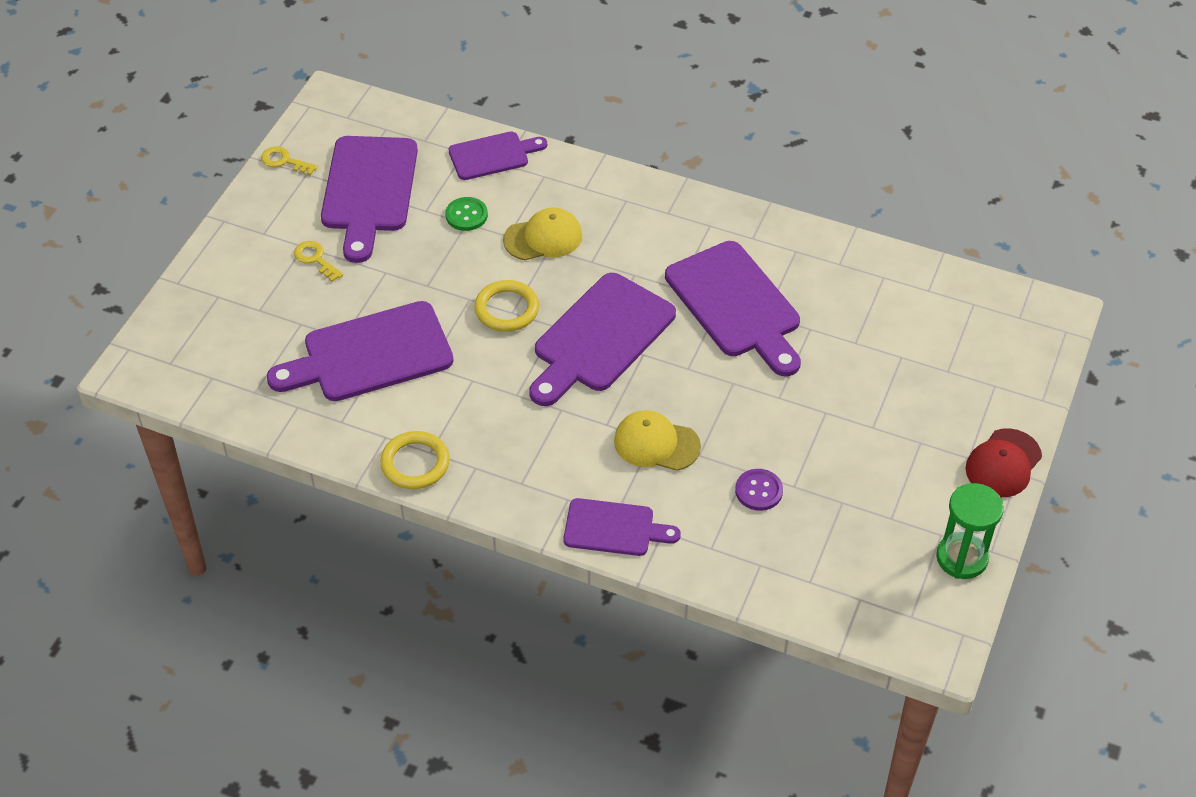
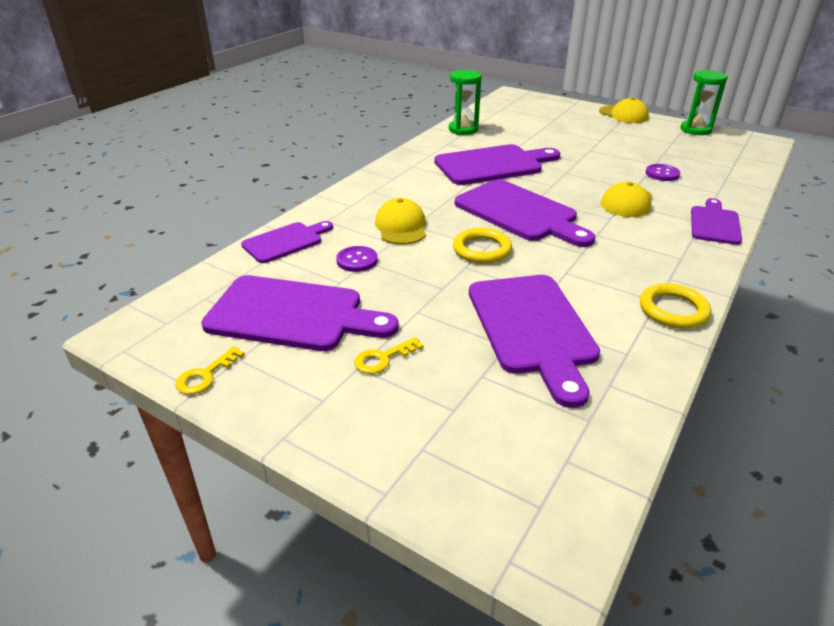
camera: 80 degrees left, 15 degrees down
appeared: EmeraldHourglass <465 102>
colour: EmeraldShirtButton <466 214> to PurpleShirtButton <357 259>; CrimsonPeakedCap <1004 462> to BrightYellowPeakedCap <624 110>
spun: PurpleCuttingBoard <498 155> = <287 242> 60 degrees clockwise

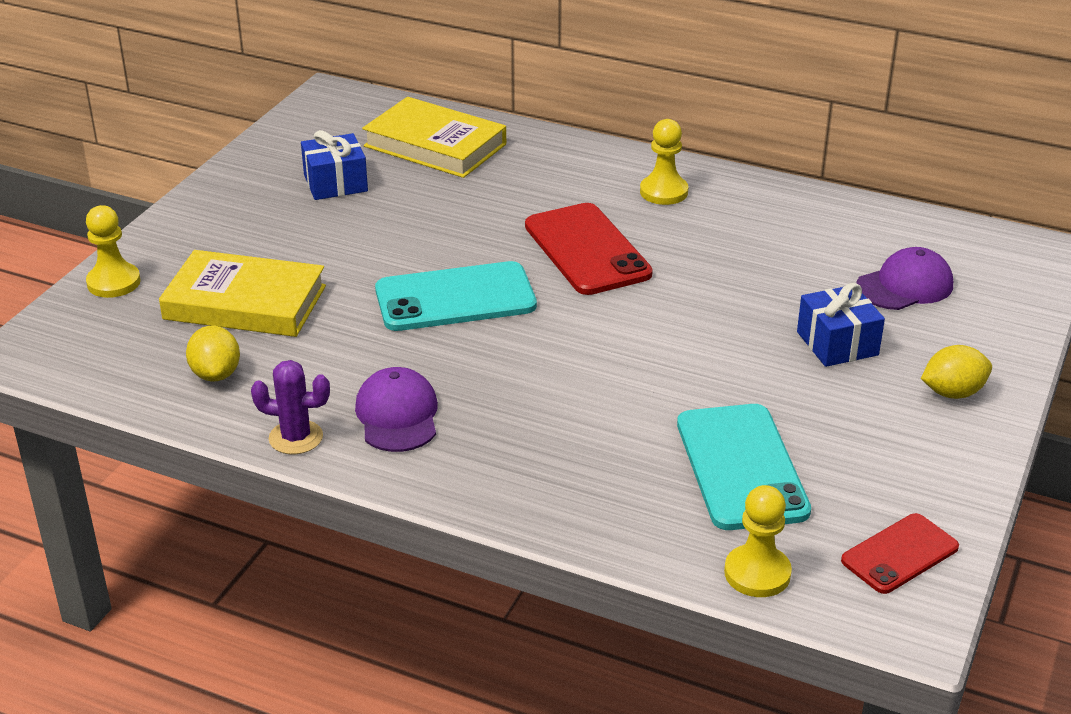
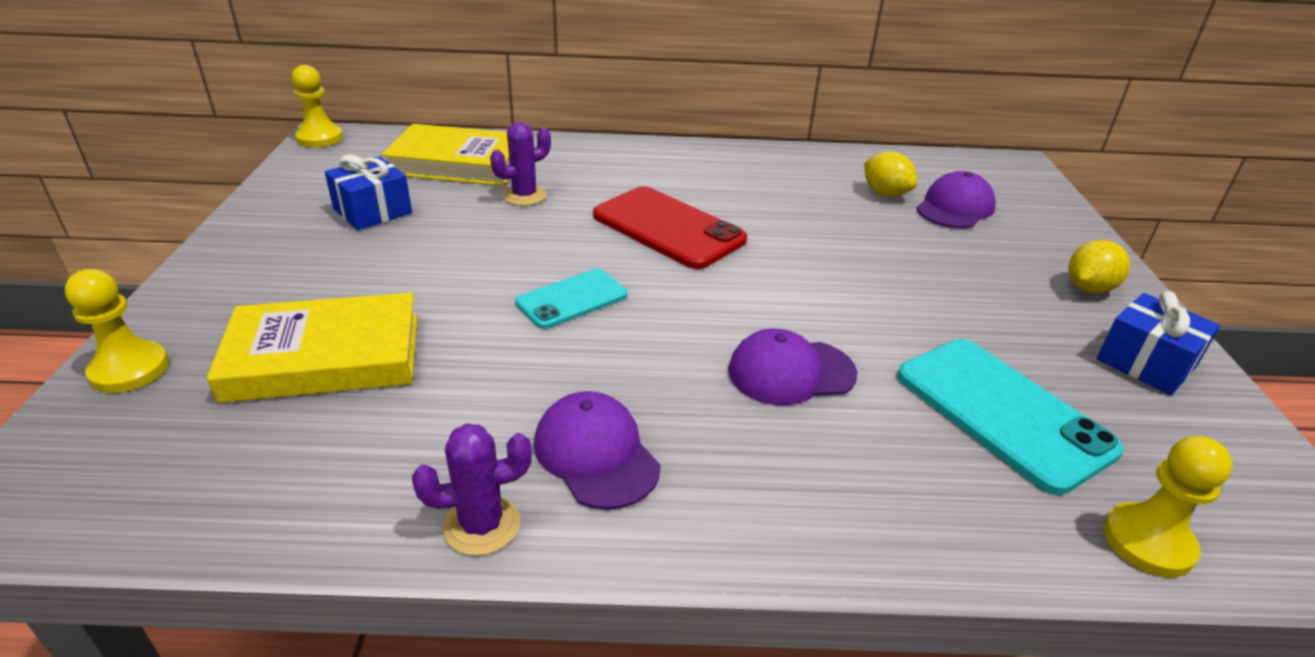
camera: 25 degrees left, 0 degrees up
missing: CrimsonSmartphone <900 553>
appeared: PurplePricklyPlant <520 164>; PurplePeakedCap <792 367>
relocated: BrightYellowCitrusFruit <213 353> to <890 174>; BrightYellowChessPawn <664 162> to <317 106>; CobaltGift <841 325> to <1159 343>
size: TurquoiseSmartphone <456 296> = <571 299> x0.60

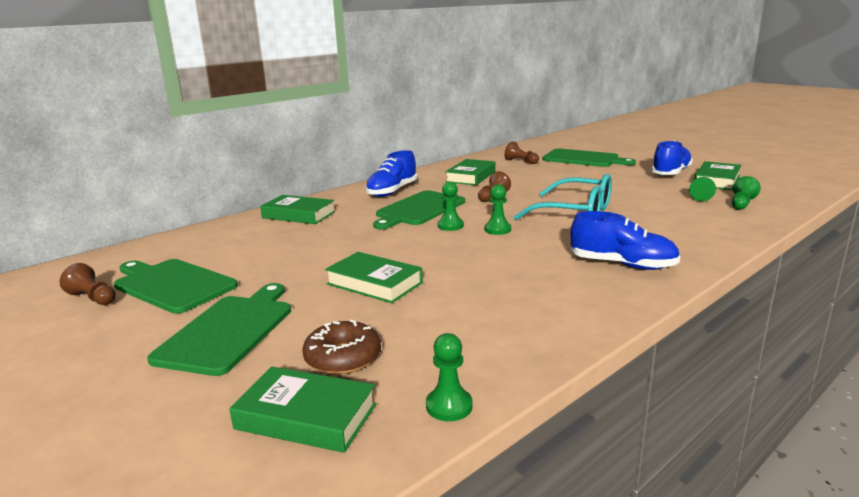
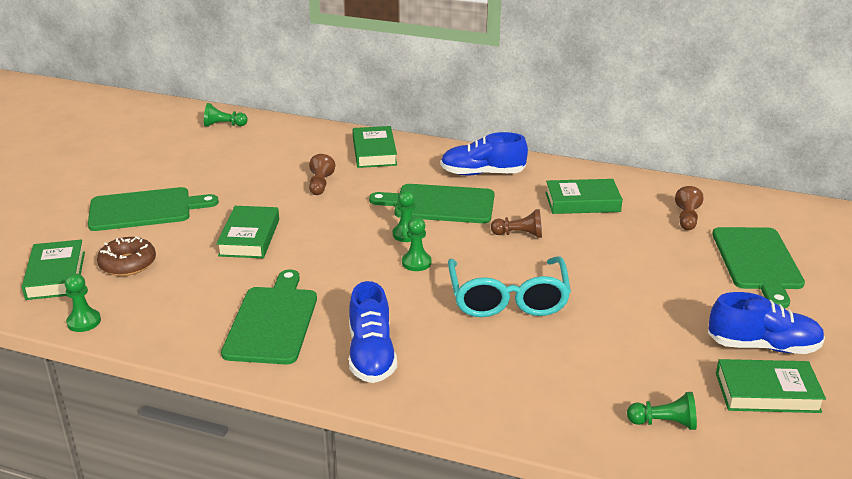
camera: 60 degrees right, 10 degrees up
relocated: DarkBrownChessPawn <87 284> to <322 174>; EmeraldCuttingBoard <176 286> to <269 317>; EmeraldChessPawn <702 189> to <226 115>

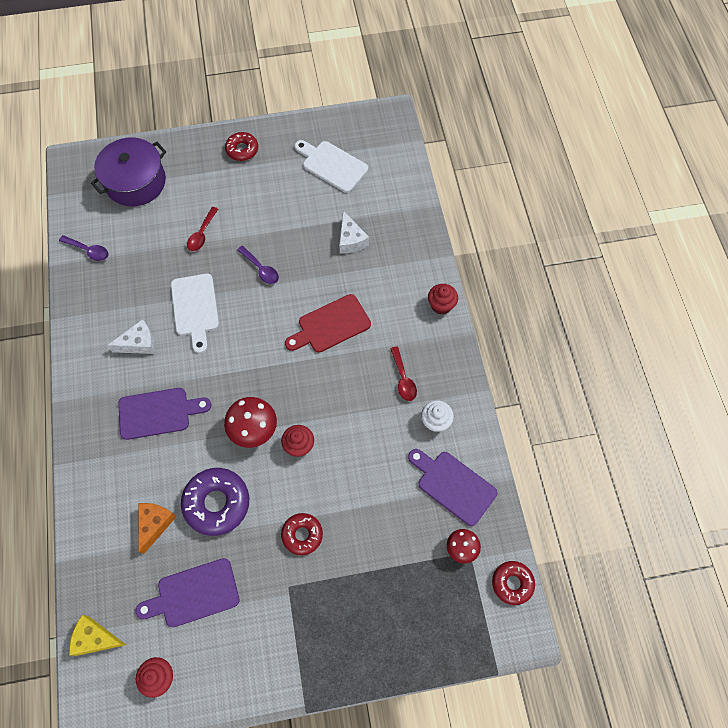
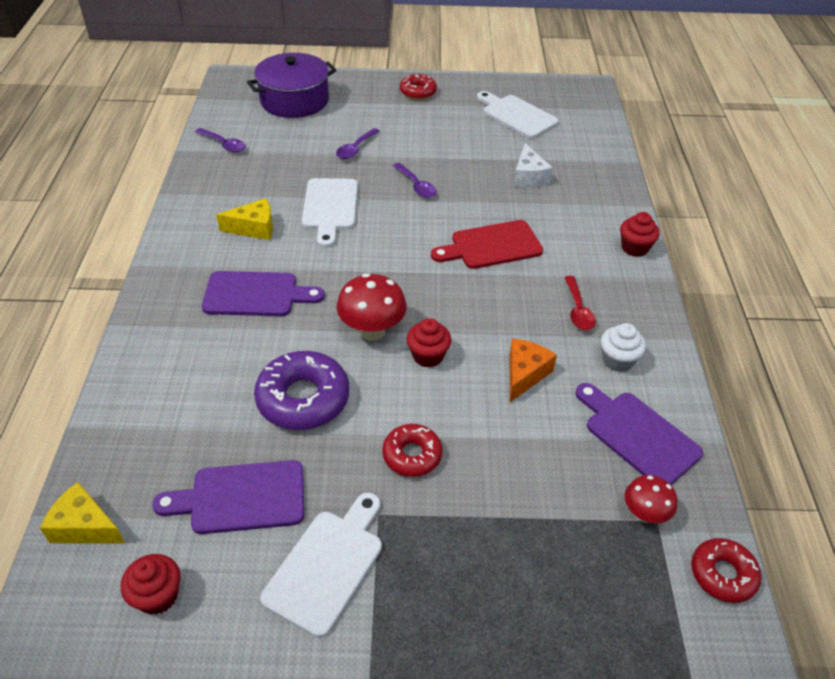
camera: 10 degrees right, 20 degrees down
appeared: WhiteCuttingBoard <321 565>
relocated: BrightOrangePieceOfCheese <157 528> to <533 370>
colour: WhitePieceOfCheese <131 336> to BrightYellowPieceOfCheese <244 219>; CrimsonTeaspoon <202 229> to PurpleTeaspoon <358 143>

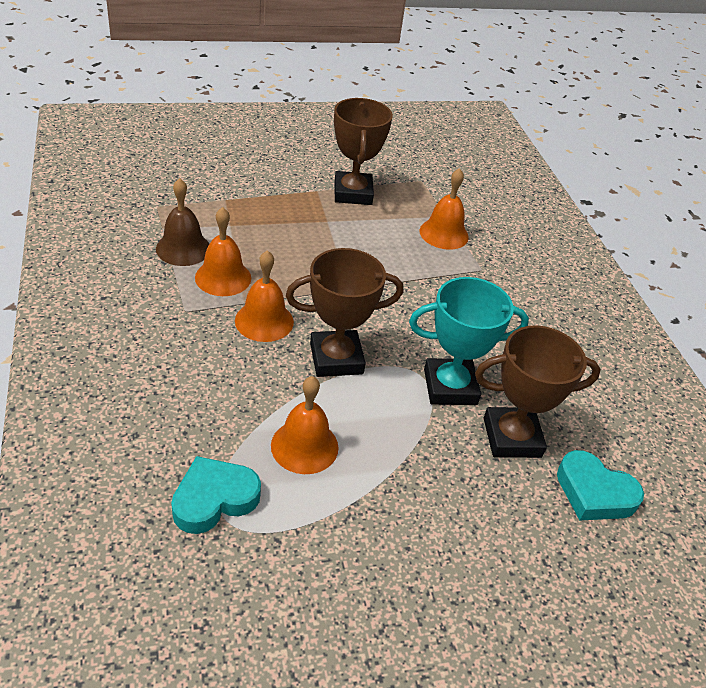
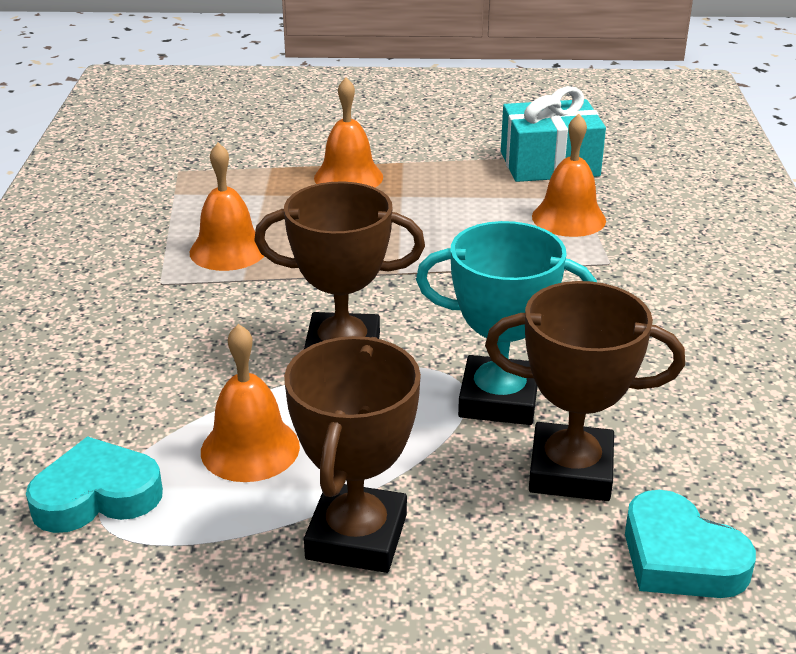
camera: 20 degrees right, 10 degrees down
missing: DarkBrownBell <182 222>
appeared: TurquoiseGift <553 134>
relocated: BrightOrangeBell <264 296> to <348 132>; DarkBrownPrizeCup <363 151> to <352 454>

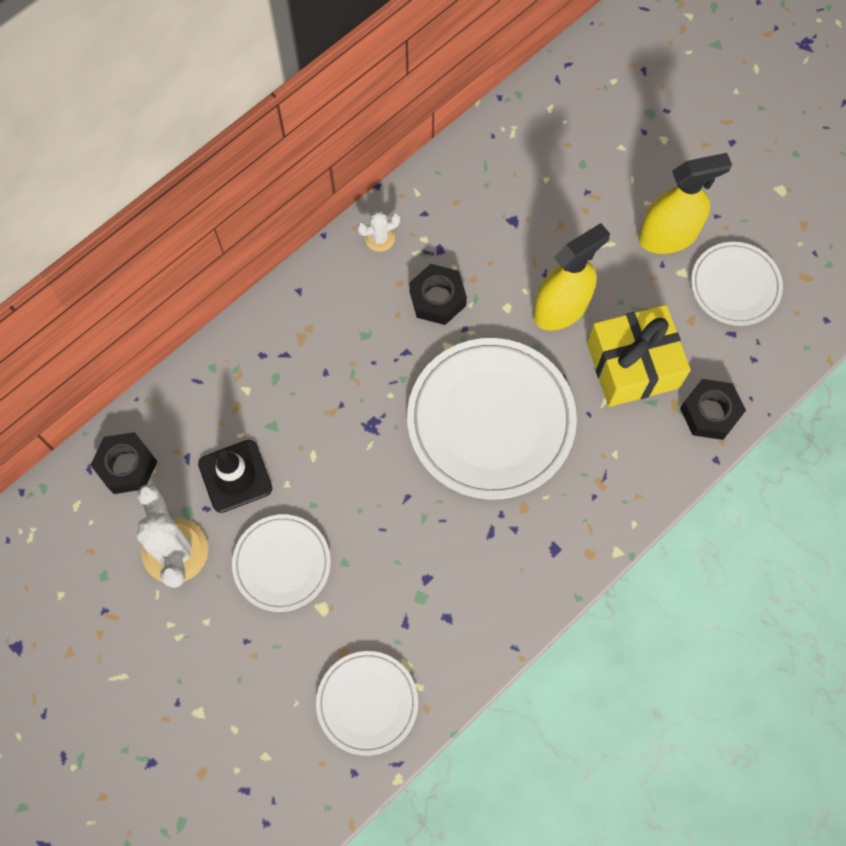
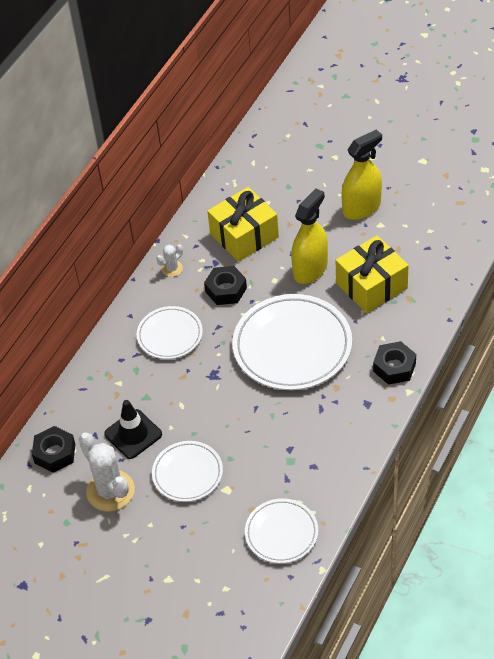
camera: 15 degrees left, 20 degrees down
appeared: BrightYellowGift <243 224>
relocated: BlackNut <713 409> to <394 363>; WhitePlate <737 284> to <170 332>

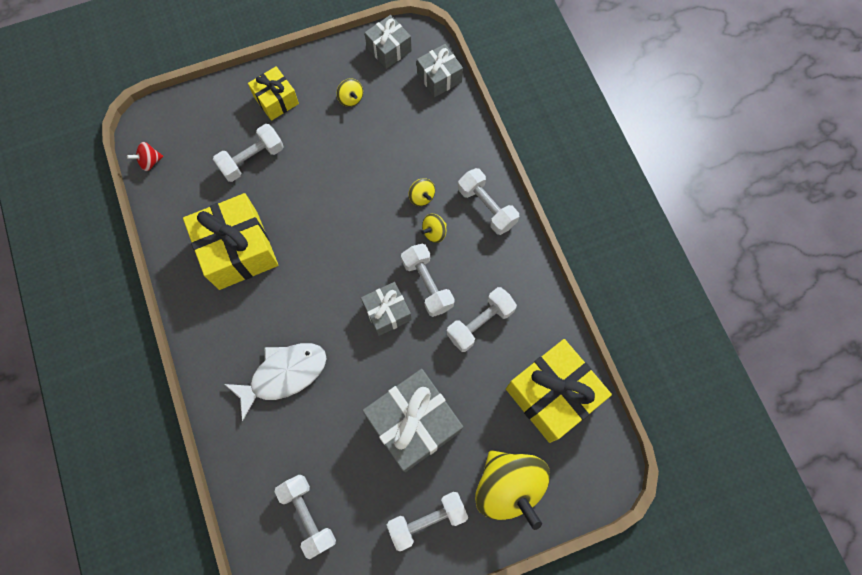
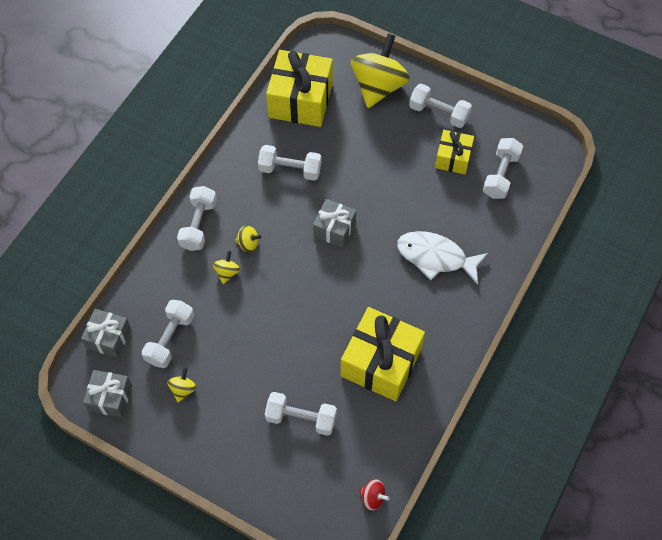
camera: 130 degrees left, 10 degrees down
missing: GreyGift <412 420>
relocated: BrightYellowGift <273 93> to <454 152>; WhiteHandWeight <428 280> to <167 334>

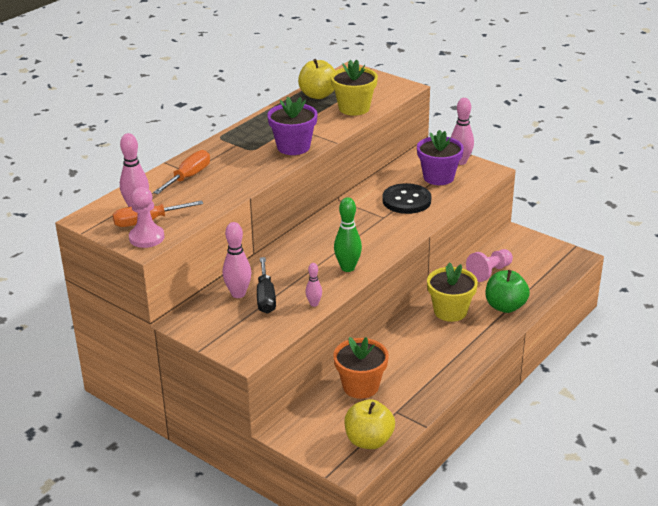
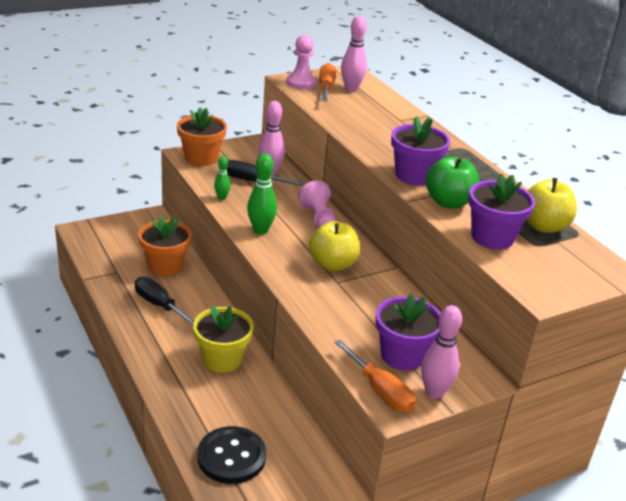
camera: 110 degrees right, 0 degrees up
appeared: BlackFlatScrewdriver <164 301>; BrightOrangePlantPot <202 136>
relocated: BrightOrangeFlatScrewdriver <181 172> to <375 376>; BrightYellowApple <370 424> to <334 246>; BlackShirtButton <407 198> to <232 455>; PinkChessPawn <489 265> to <317 204>; EmeraldApple <508 291> to <452 182>
colour: PinkTenpin <313 285> to EmeraldTenpin <222 178>; BrightYellowPlantPot <354 88> to PurplePlantPot <501 211>

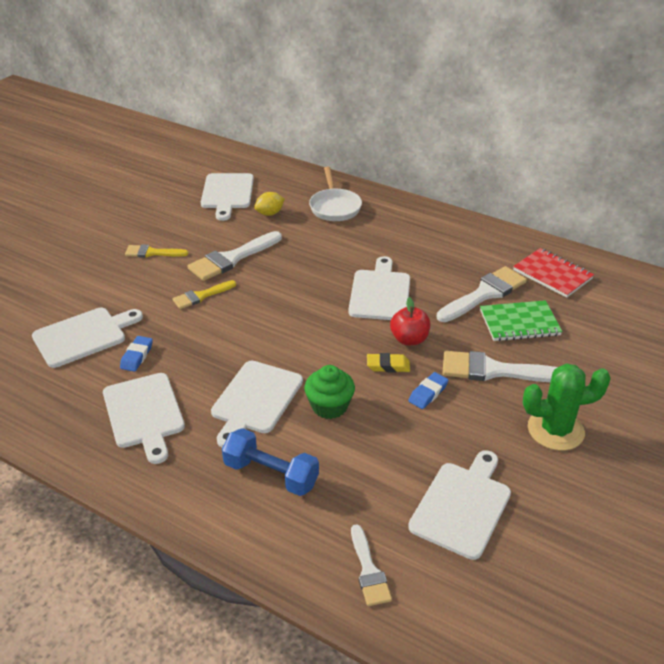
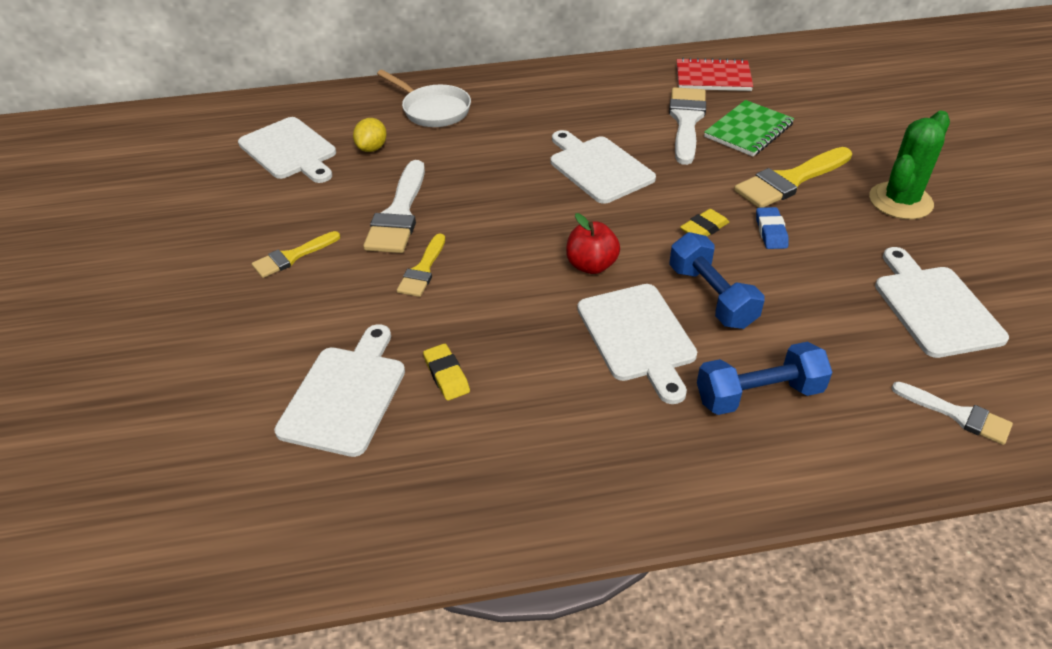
camera: 40 degrees left, 5 degrees up
missing: WhiteCuttingBoard <144 418>
relocated: CrimsonApple <410 321> to <593 243>
exchanged: EmeraldCupcake <329 392> to CobaltHandWeight <717 280>
colour: CobaltPencilEraser <136 354> to BrightYellowPencilEraser <446 372>; WhiteBrush <500 366> to BrightYellowBrush <793 177>

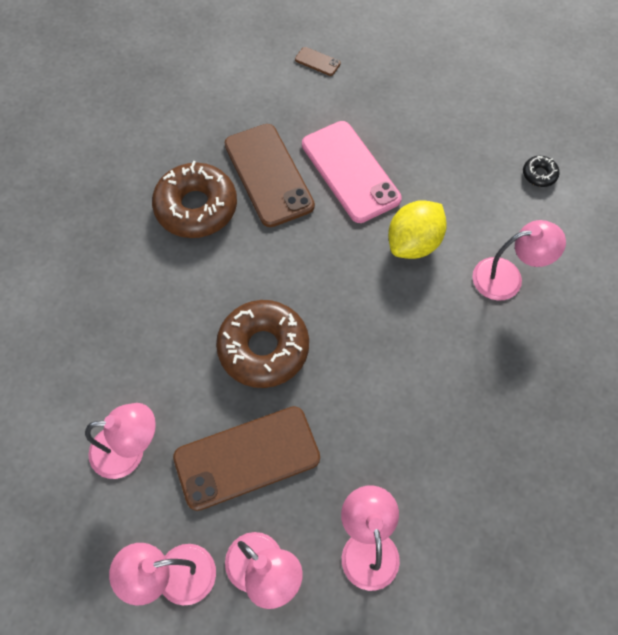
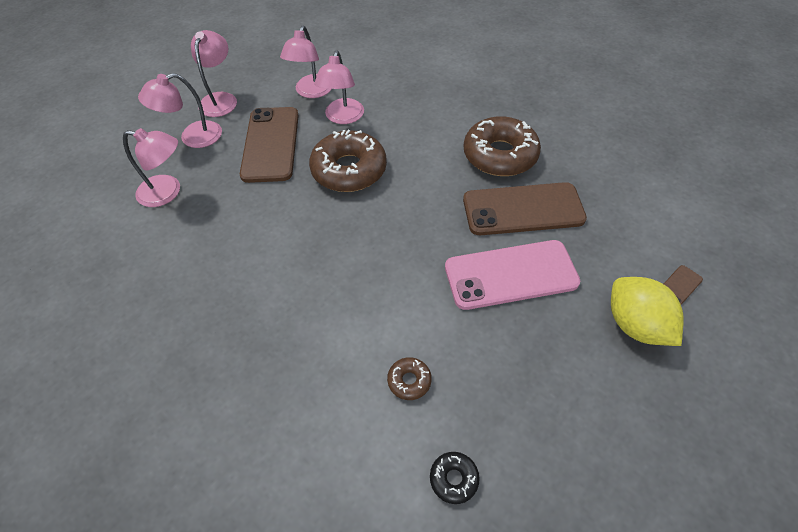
camera: 110 degrees right, 10 degrees down
appeared: DarkBrownDoughnut <409 378>
relocated: BrightYellowCitrusFruit <417 229> to <647 311>; PinkDeskLamp <519 260> to <339 87>

